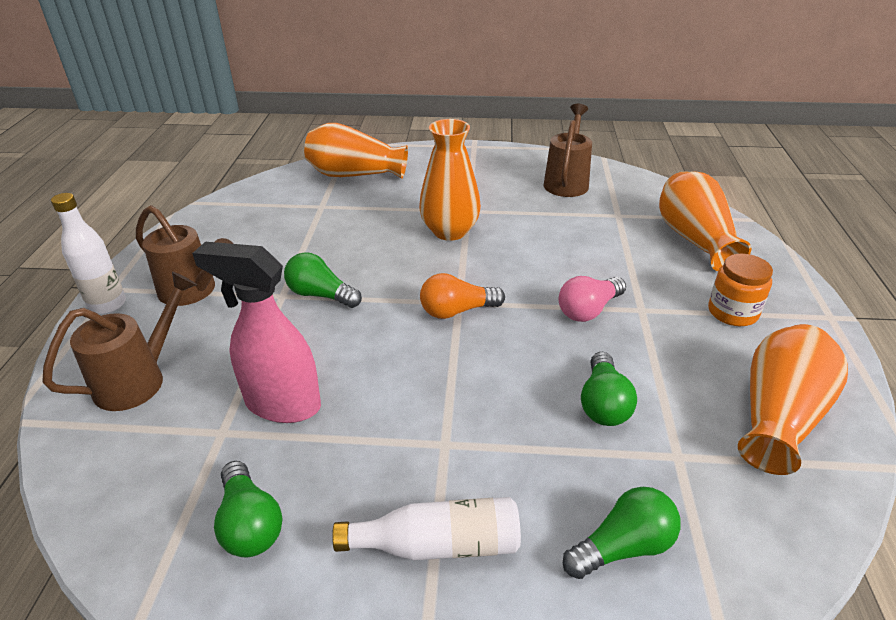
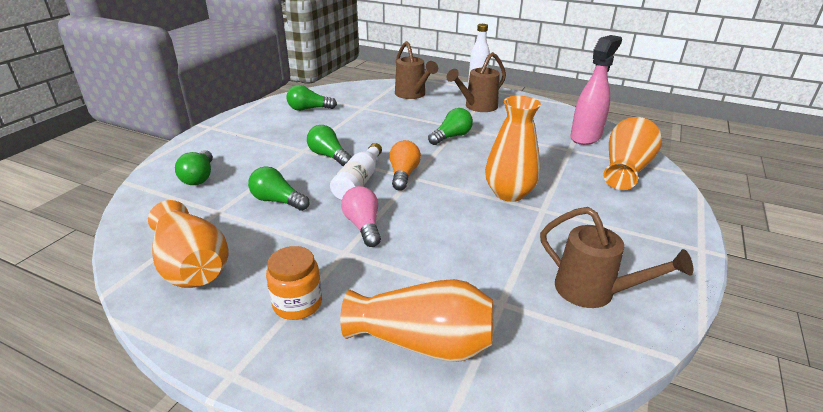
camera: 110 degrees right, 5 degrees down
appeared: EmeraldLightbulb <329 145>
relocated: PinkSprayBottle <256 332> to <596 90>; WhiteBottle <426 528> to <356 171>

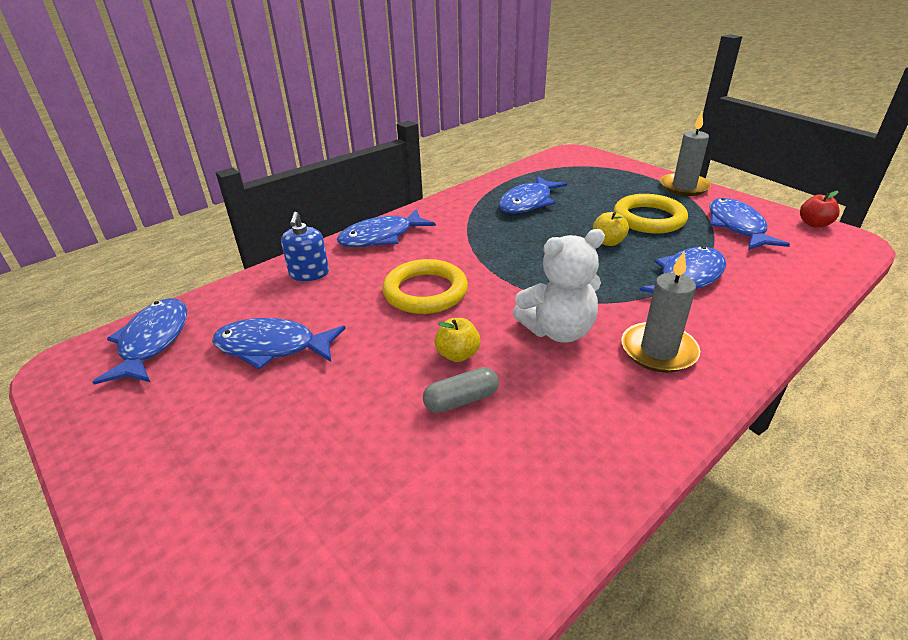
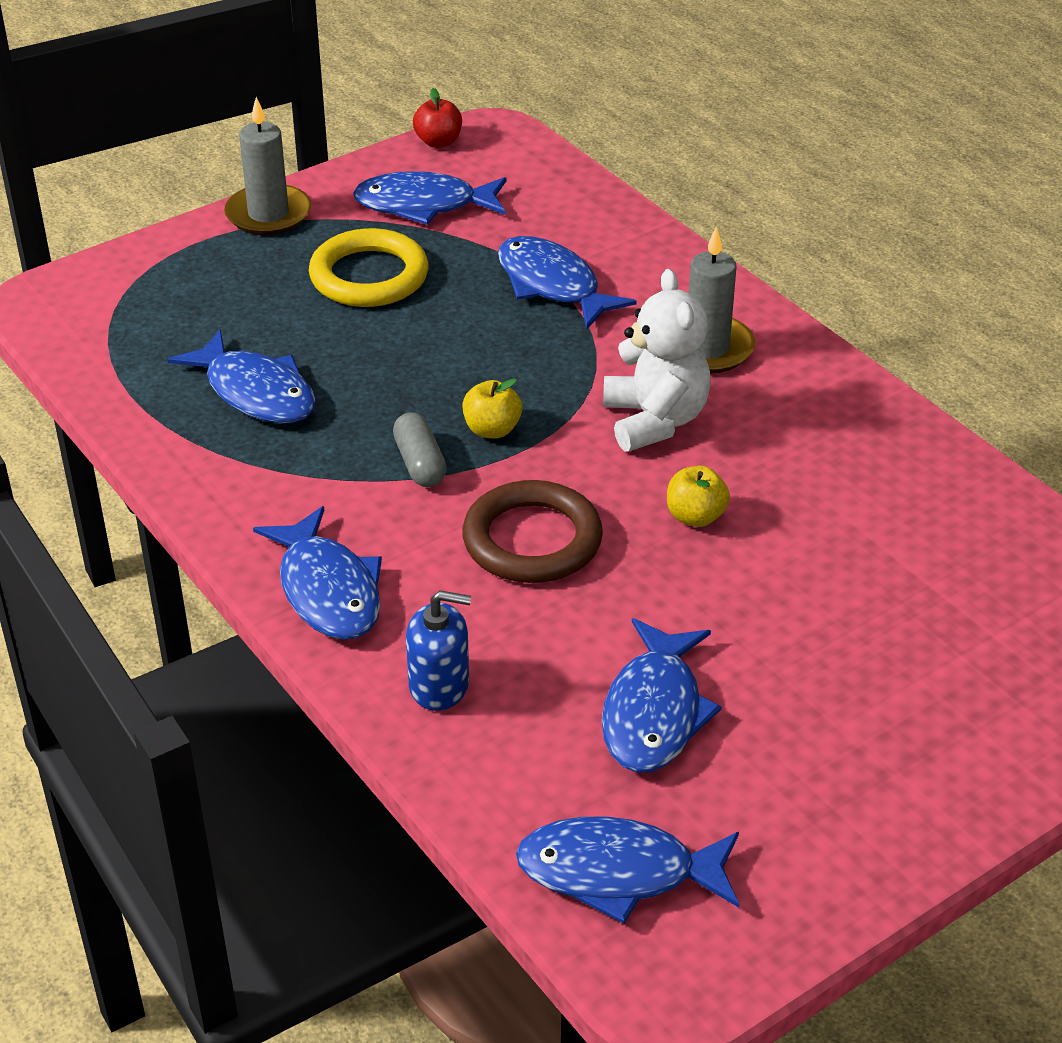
camera: 85 degrees left, 5 degrees up
relocated: GreyPillShape <461 390> to <420 449>; BrightYellowApple <611 229> to <492 408>
colour: BrightYellowTorus <425 286> to DarkBrownTorus <532 531>

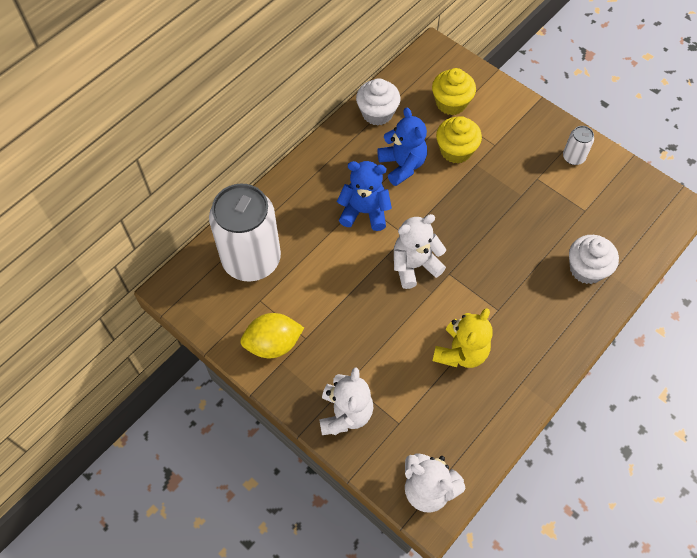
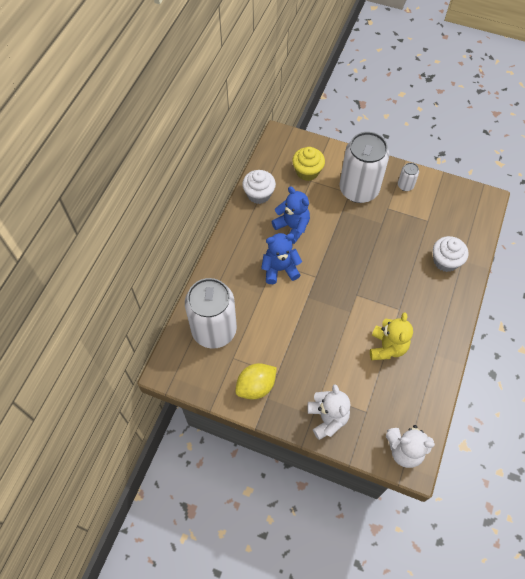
camera: 20 degrees left, 0 degrees up
missing: WhiteTeddyBear <420 251>; BrightYellowCupcake <459 140>
appeared: WhiteSodaCan <364 167>

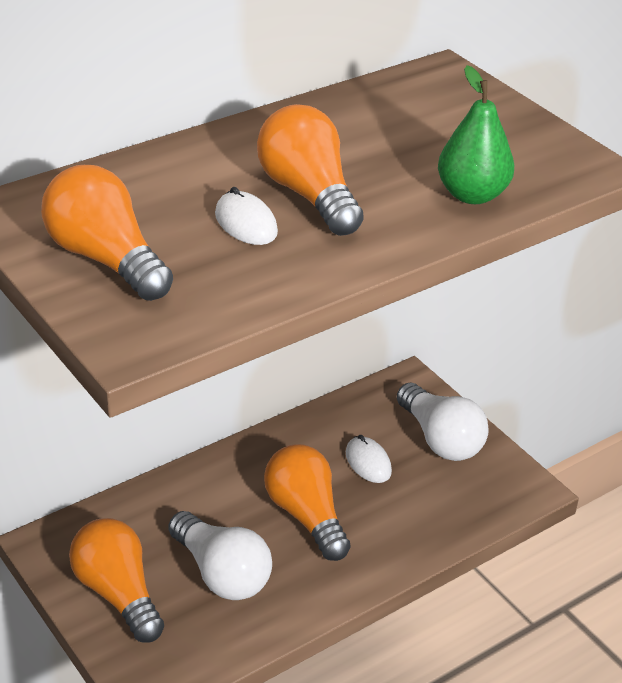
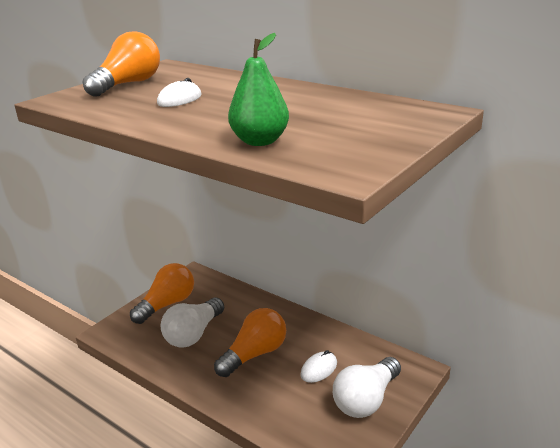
camera: 75 degrees right, 10 degrees down
missing: BrightOrangeLightbulb <310 170>

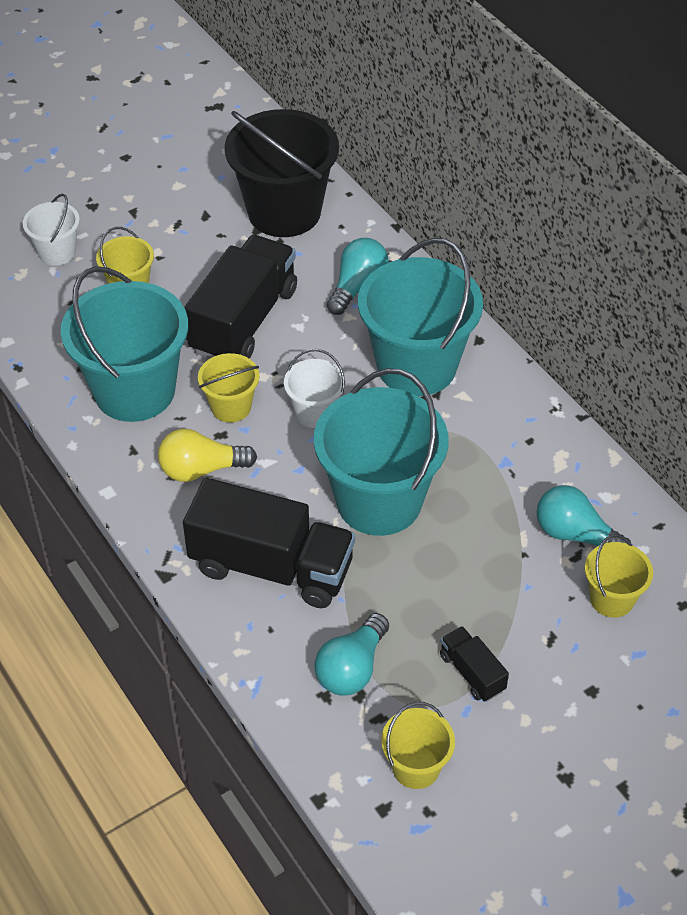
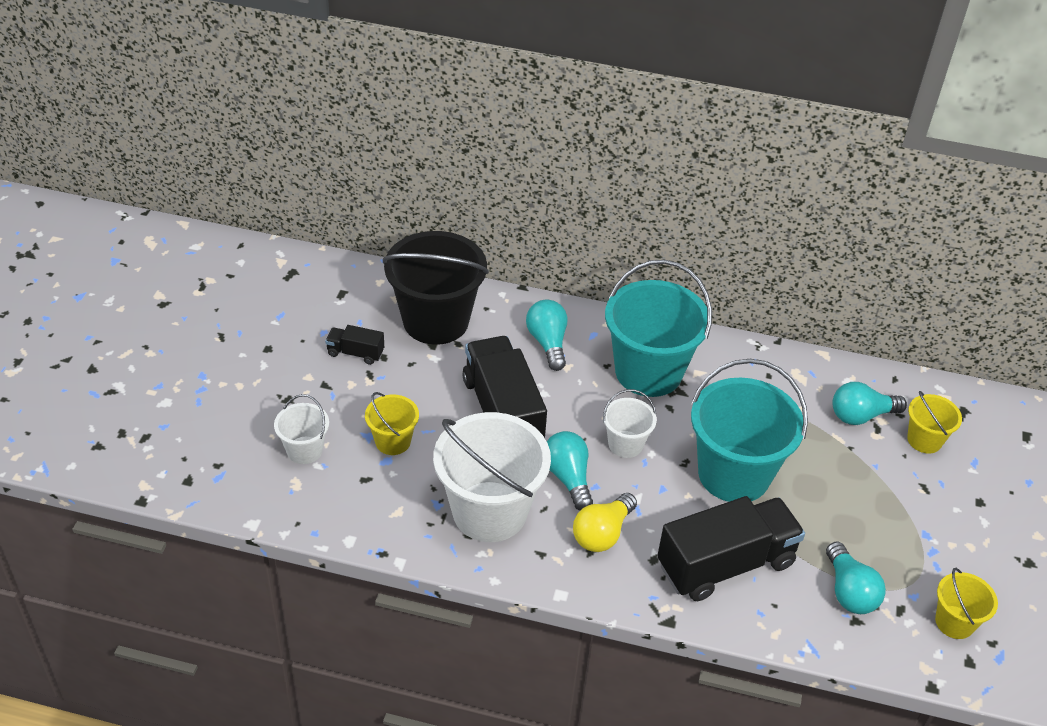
camera: 45 degrees left, 5 degrees down
relocated: BlackTruck <474 664> to <354 345>
exchanged: BrightYellowBucket <228 387> to TurquoiseLightbulb <570 470>
colour: TurquoiseBucket <124 344> to WhiteBucket <492 477>

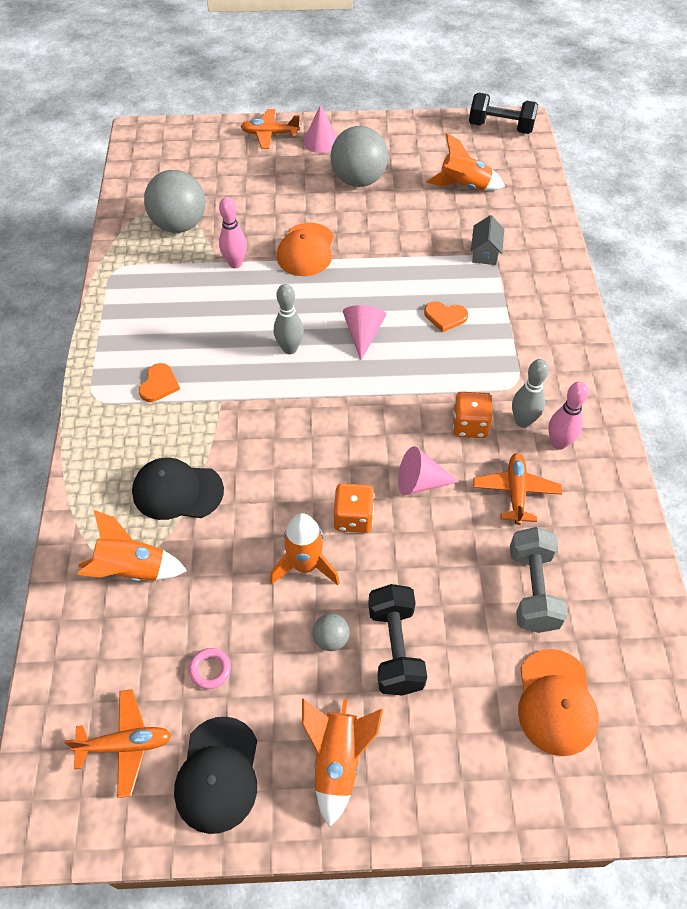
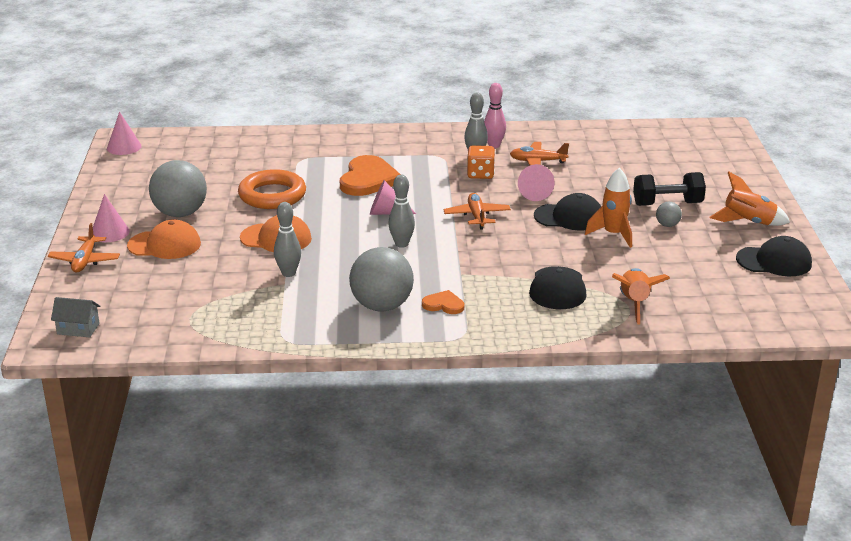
camera: 90 degrees left, 25 degrees down
missing: PinkTorus <210 668>; BrightOrangeRocket <465 162>; GreyHandWeight <539 580>
appeared: BrightOrangeTorus <272 189>
relocated: BrightOrangeAeroplane <118 743> to <477 211>; GreySphere <175 201> to <381 279>; GreyToyHouse <487 240> to <75 317>; BrightOrangePeakedCap <558 702> to <164 239>
exchanged: BrightOrangeDice <353 508> to BlackPeakedCap <567 212>; BlackHandWeight <503 113> to PinkCone <124 133>
colour: PinkTenpin <233 232> to GreyTenpin <287 239>
size: BrightOrangeHeart <446 316> = <370 175> x1.98

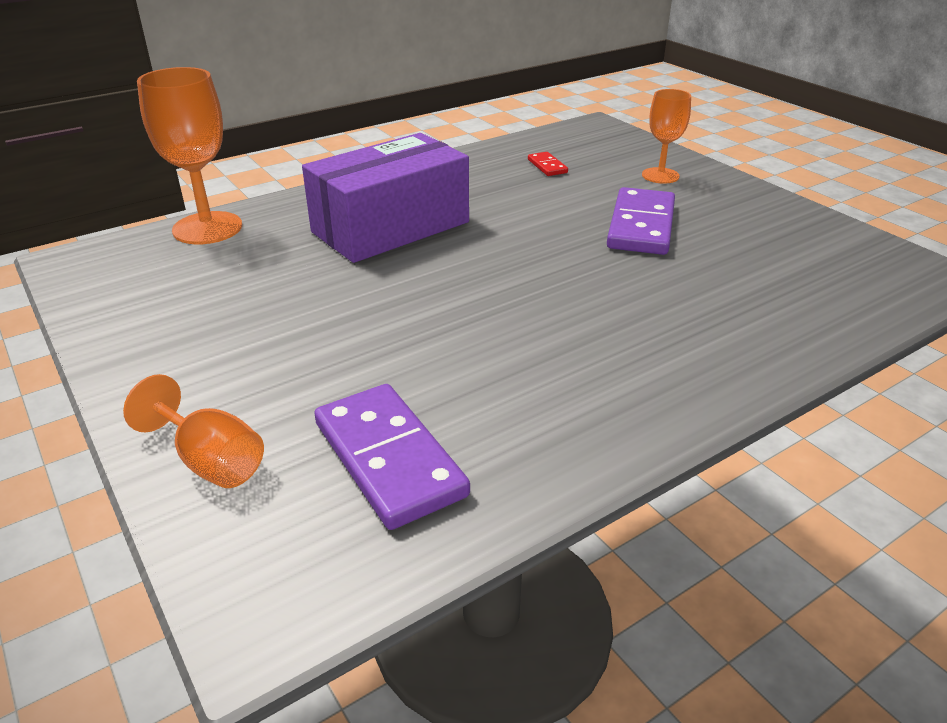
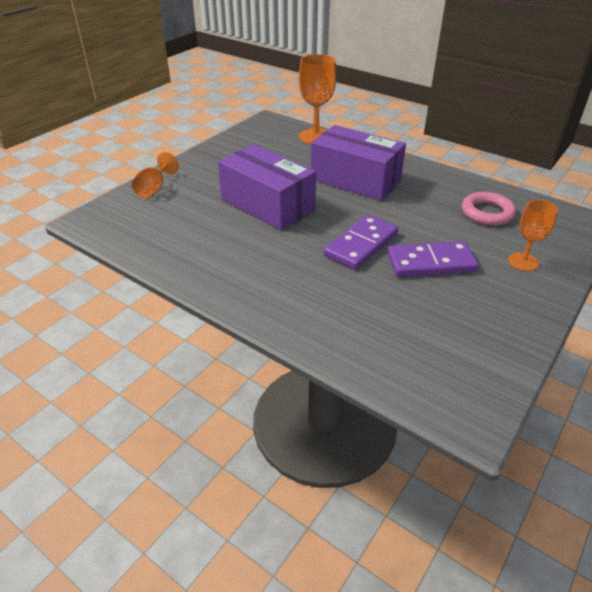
camera: 70 degrees right, 5 degrees up
appeared: PurpleBox <267 187>
relocated: PurpleDominoTile <392 457> to <361 242>
exchanged: CrimsonDominoTile <548 164> to PinkTorus <489 209>

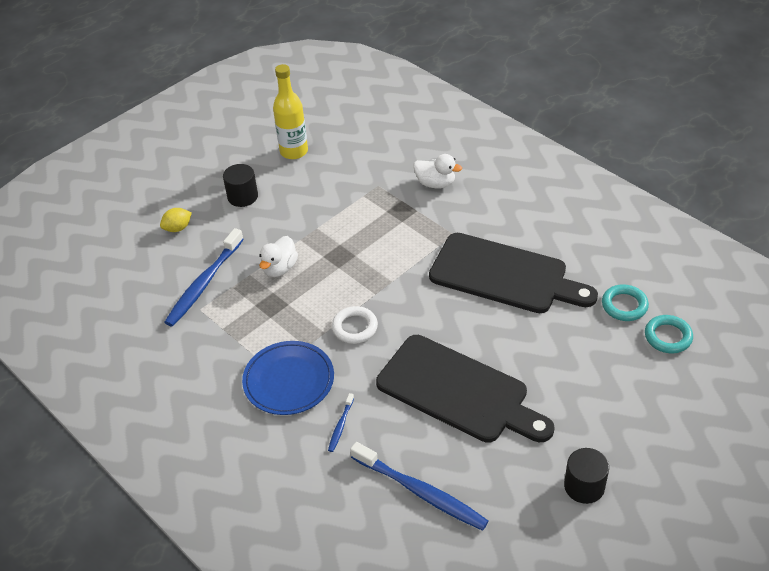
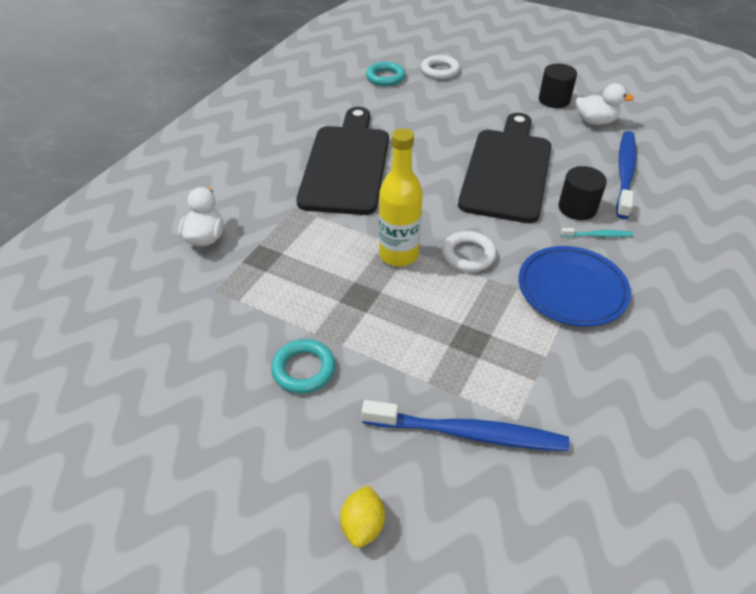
camera: 110 degrees left, 0 degrees up
appeared: WhiteTorus <440 67>
relocated: BlackCylinderShape <240 185> to <582 193>; WhiteToyDuck <278 256> to <605 104>; BrightYellowBottle <290 111> to <401 197>; TurquoiseTorus <625 303> to <303 366>
colour: CobaltDentalBrush <341 422> to TurquoiseDentalBrush <597 232>
spun: BrightYellowCitrusFruit <176 220> = <362 516> 60 degrees clockwise

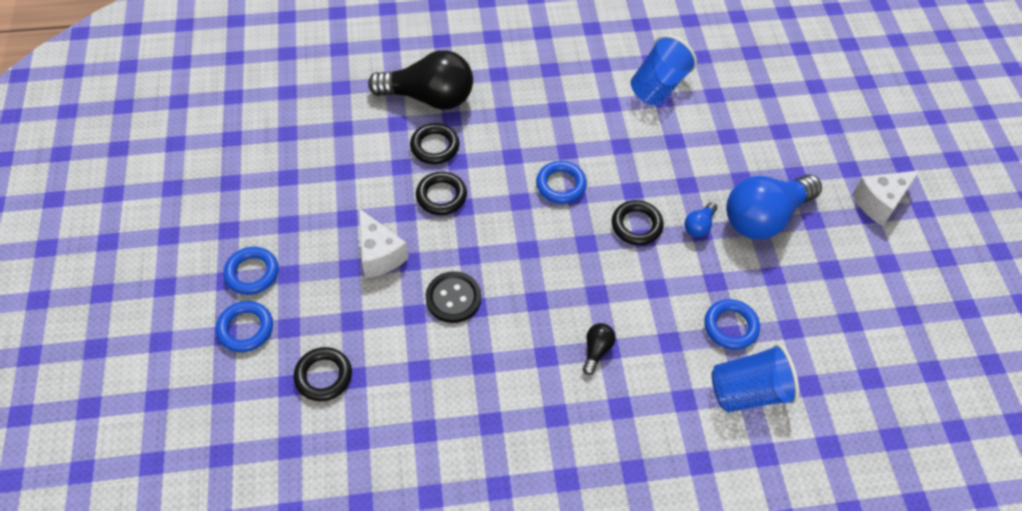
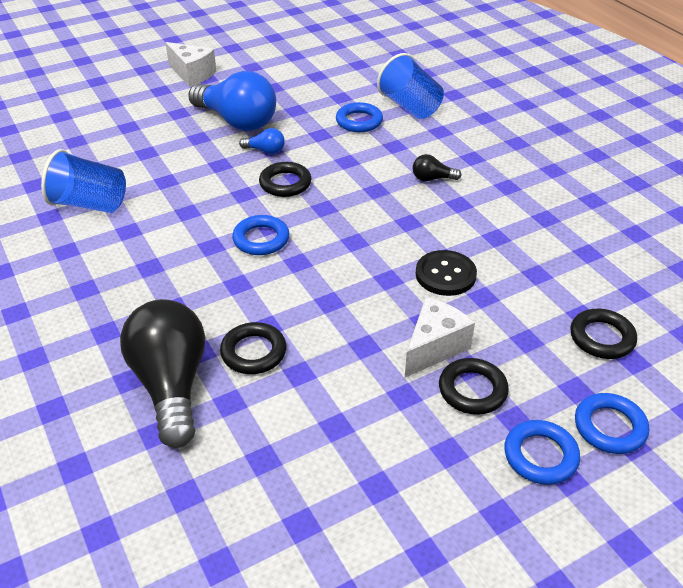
camera: 110 degrees left, 15 degrees down
relocated: BlackTorus <441 193> to <474 386>

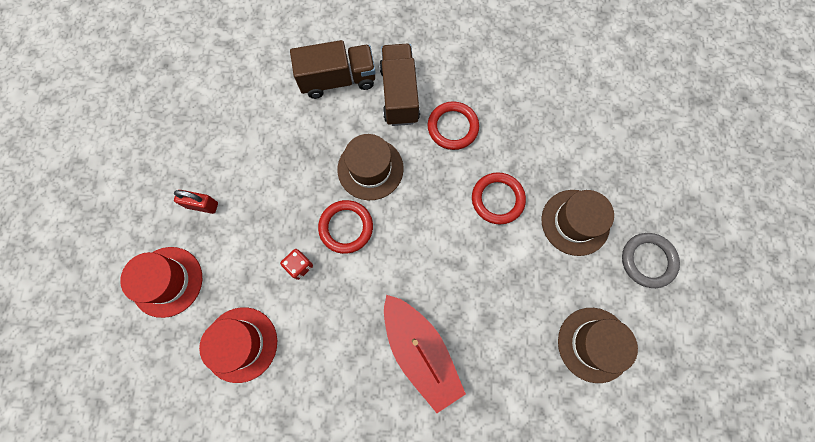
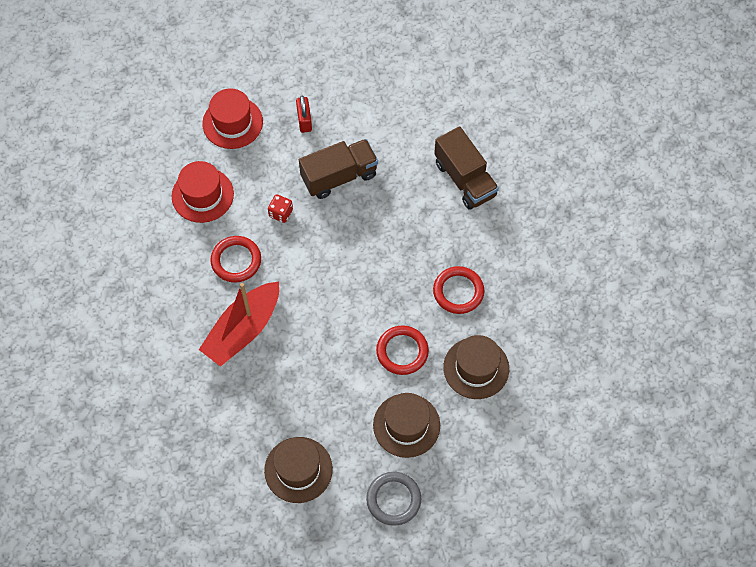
camera: 70 degrees right, 10 degrees down
relocated: CrimsonTorus <345 227> to <235 259>; DarkBrownHat <370 167> to <476 367>; DarkBrownTruck <399 85> to <338 169>

